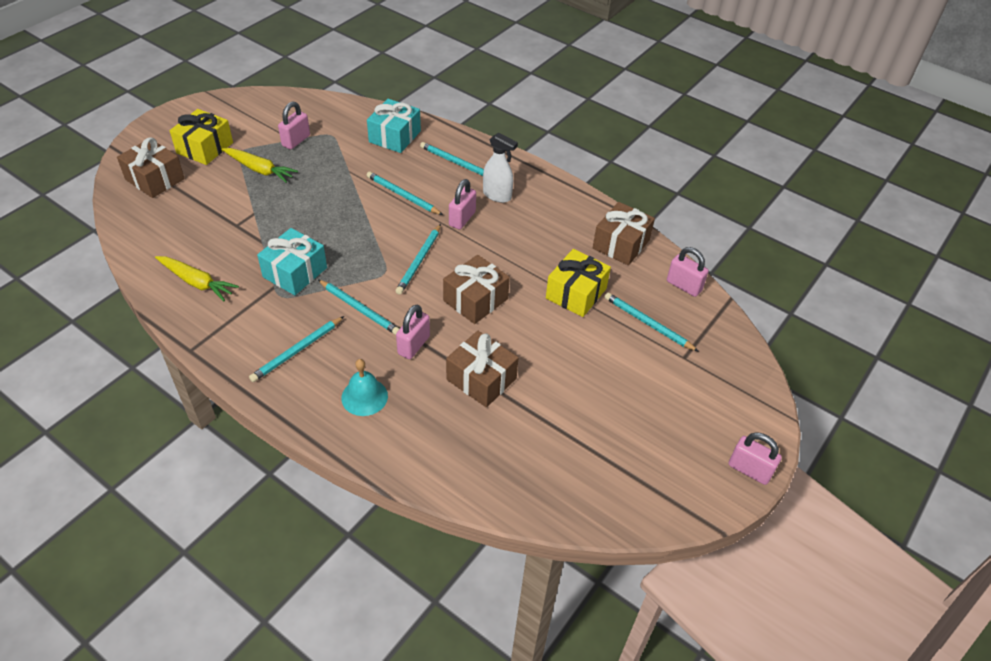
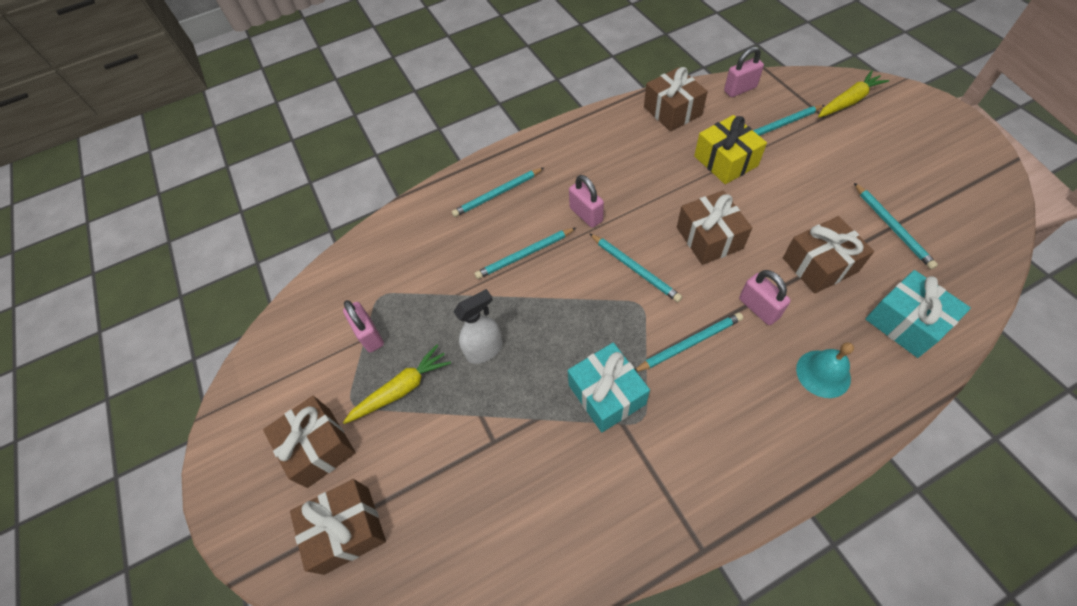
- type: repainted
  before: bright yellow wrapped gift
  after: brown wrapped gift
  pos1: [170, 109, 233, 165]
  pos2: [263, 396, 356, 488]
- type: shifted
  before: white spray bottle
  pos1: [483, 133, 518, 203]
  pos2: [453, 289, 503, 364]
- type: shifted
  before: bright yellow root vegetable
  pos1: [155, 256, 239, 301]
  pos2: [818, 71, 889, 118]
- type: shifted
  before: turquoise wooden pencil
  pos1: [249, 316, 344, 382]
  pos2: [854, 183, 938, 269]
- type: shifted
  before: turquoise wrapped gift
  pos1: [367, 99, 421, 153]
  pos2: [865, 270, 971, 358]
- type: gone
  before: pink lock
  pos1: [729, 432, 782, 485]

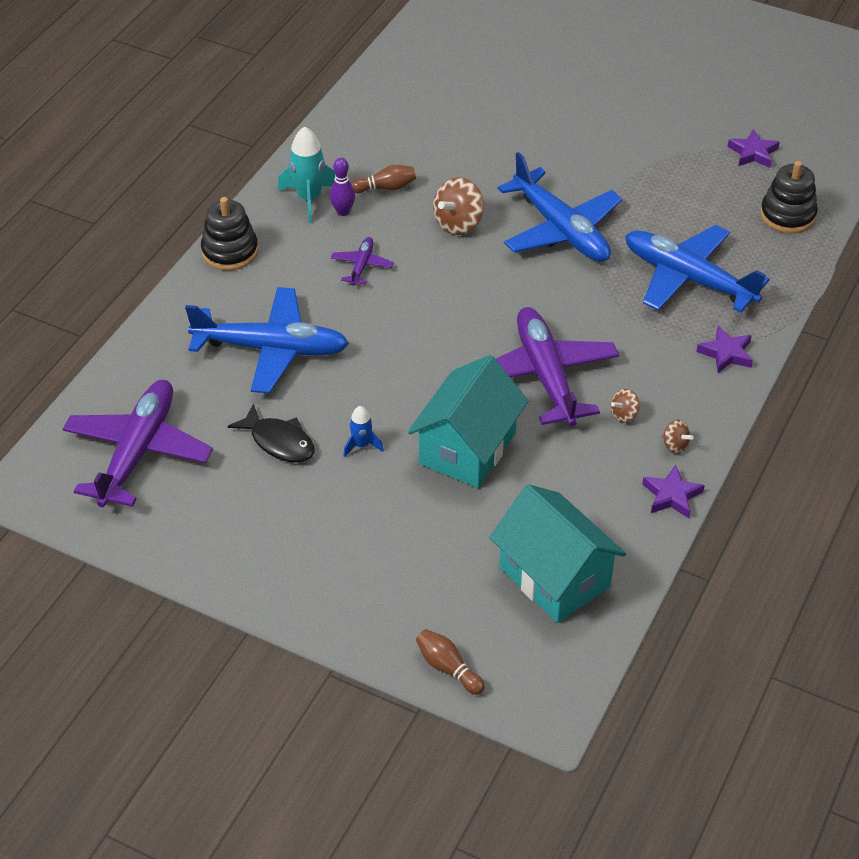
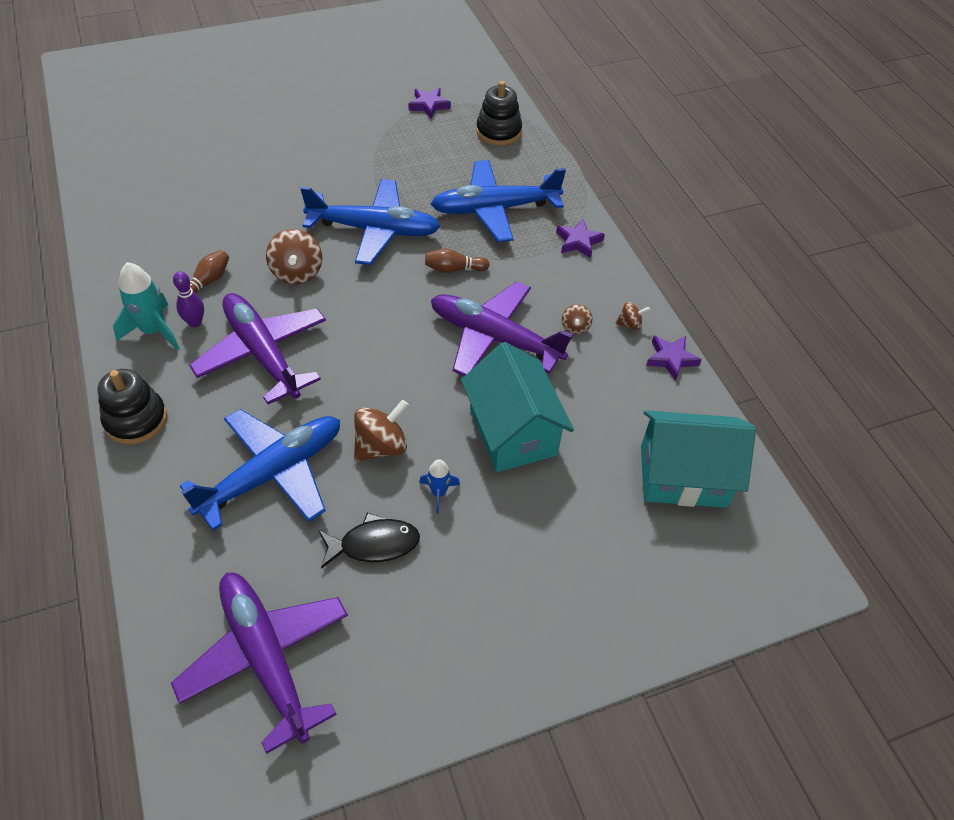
- type: scaled
  before: violet aeroplane
  pos1: [331, 237, 394, 285]
  pos2: [189, 293, 326, 404]
  scale: 2.21
- type: new
  after: brown toy top
  pos2: [354, 399, 409, 462]
- type: shifted
  before: brown tenpin
  pos1: [416, 629, 485, 695]
  pos2: [425, 248, 490, 273]

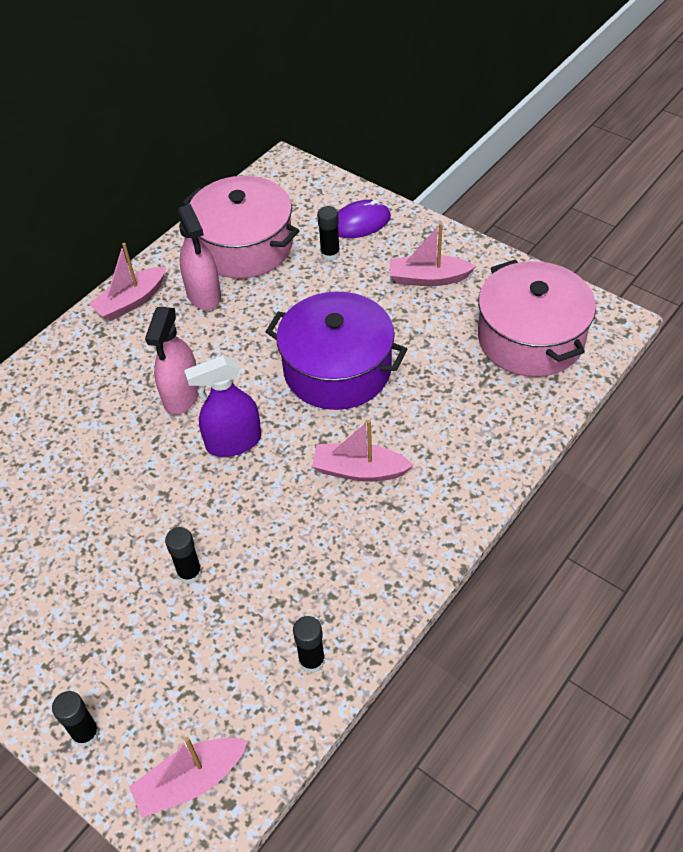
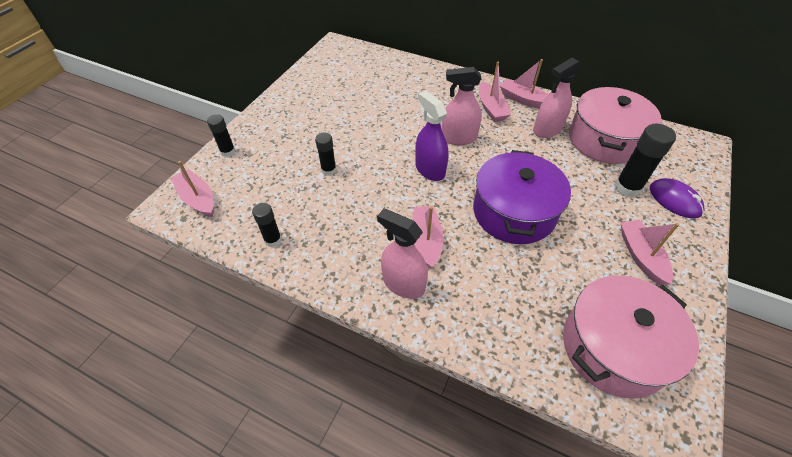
- type: new
  after: pink spray bottle
  pos2: [377, 208, 428, 299]
- type: new
  after: pink sailboat
  pos2: [479, 62, 511, 122]
- type: scaled
  before: jet-black stick of glue
  pos1: [317, 206, 340, 261]
  pos2: [614, 124, 676, 197]
  scale: 1.62

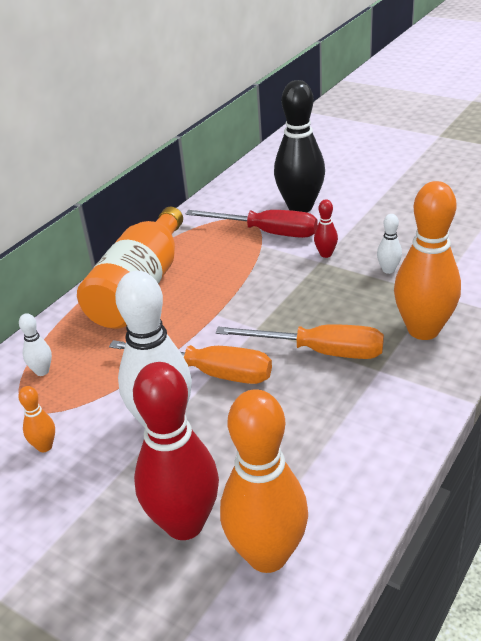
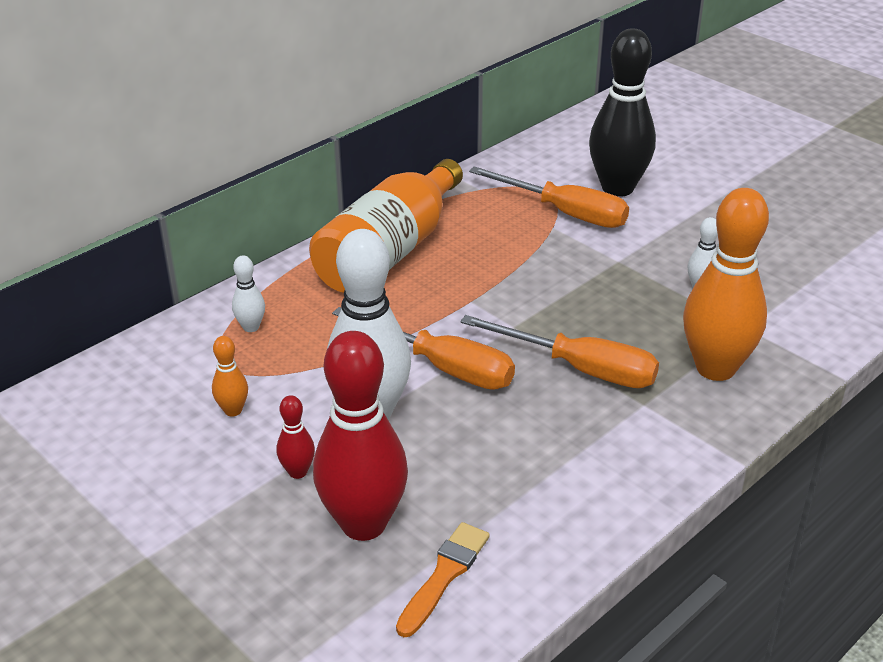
- type: shifted
  before: red tenpin
  pos1: [314, 199, 338, 258]
  pos2: [277, 395, 315, 479]
- type: swapped
  before: orange-coloured tenpin
  after: orange-coloured brush
  pos1: [220, 389, 308, 573]
  pos2: [396, 522, 490, 637]
- type: repainted
  before: red screwdriver
  after: orange-coloured screwdriver
  pos1: [186, 210, 317, 238]
  pos2: [469, 166, 629, 228]

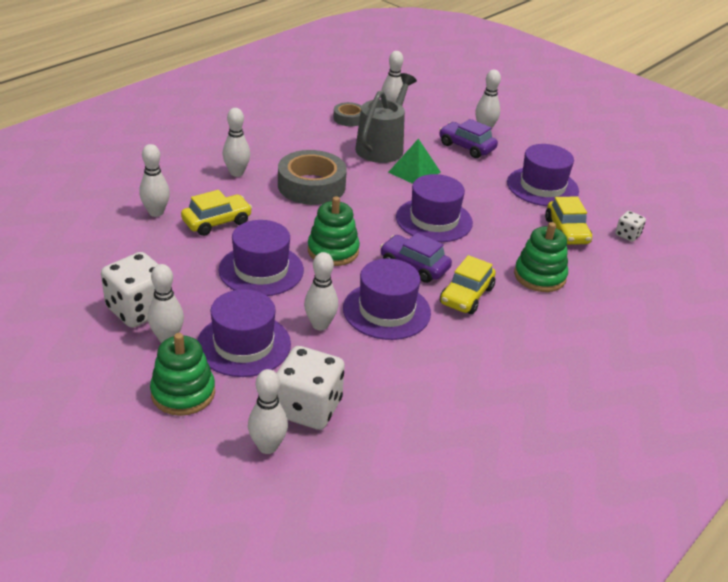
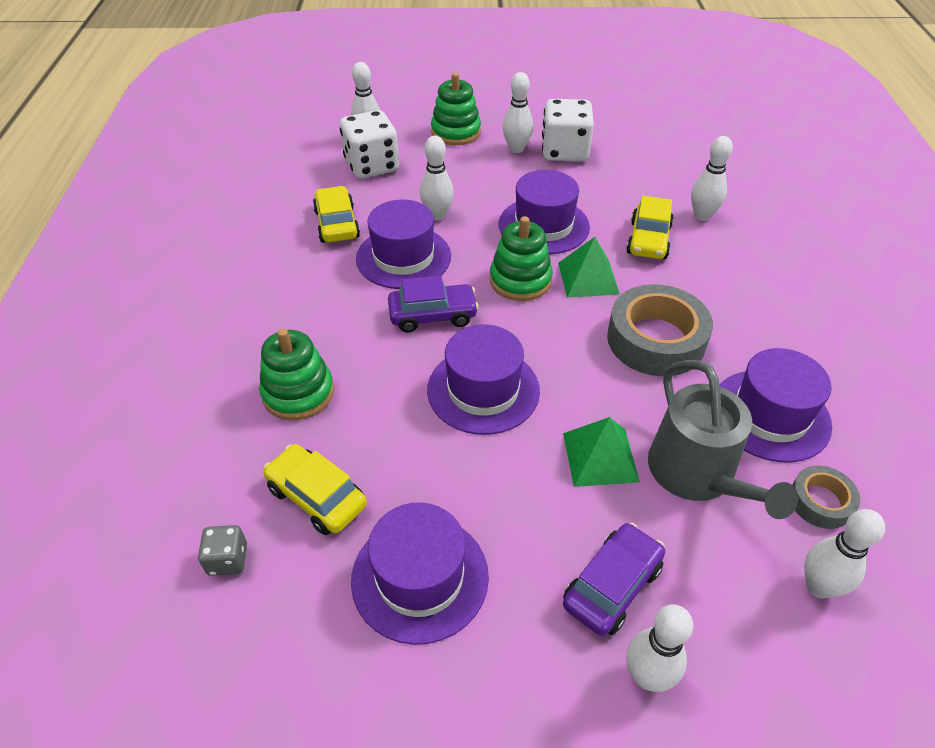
- type: repainted
  before: white dice
  after: grey dice
  pos1: [615, 211, 646, 242]
  pos2: [198, 525, 247, 576]
- type: shifted
  before: bright yellow automobile
  pos1: [440, 255, 496, 314]
  pos2: [313, 186, 360, 243]
- type: new
  after: green solid pyramid
  pos2: [558, 237, 620, 298]
- type: rotated
  before: violet automobile
  pos1: [439, 119, 498, 158]
  pos2: [563, 523, 665, 636]
  turn: -45
- type: shifted
  before: violet tall hat
  pos1: [197, 289, 291, 377]
  pos2: [719, 348, 832, 463]
- type: gone
  before: white tenpin
  pos1: [223, 108, 250, 177]

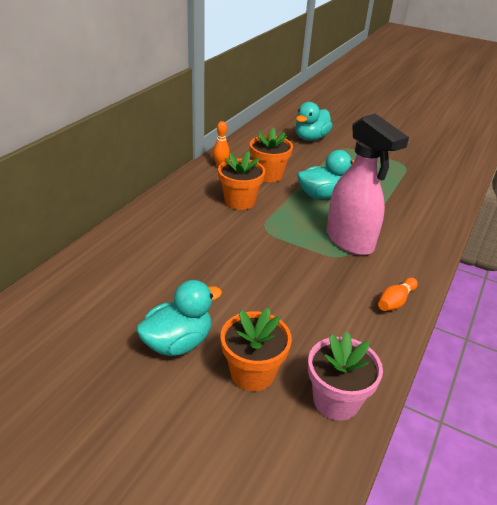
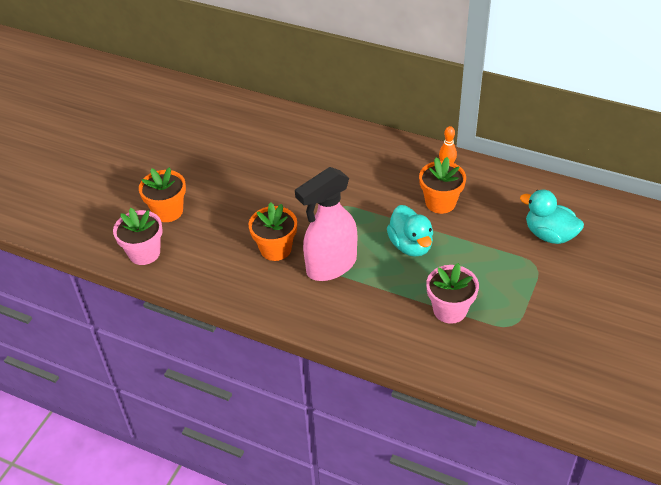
- type: shifted
  before: orange-coloured plant pot
  pos1: [218, 152, 265, 210]
  pos2: [249, 203, 297, 261]
- type: new
  after: pink plant pot
  pos2: [426, 263, 479, 324]
- type: gone
  before: turquoise toy duck
  pos1: [136, 280, 222, 356]
- type: gone
  before: orange-coloured tenpin
  pos1: [378, 278, 418, 311]

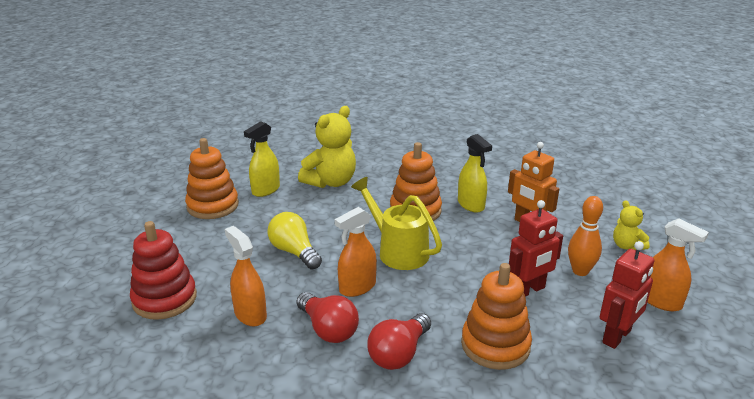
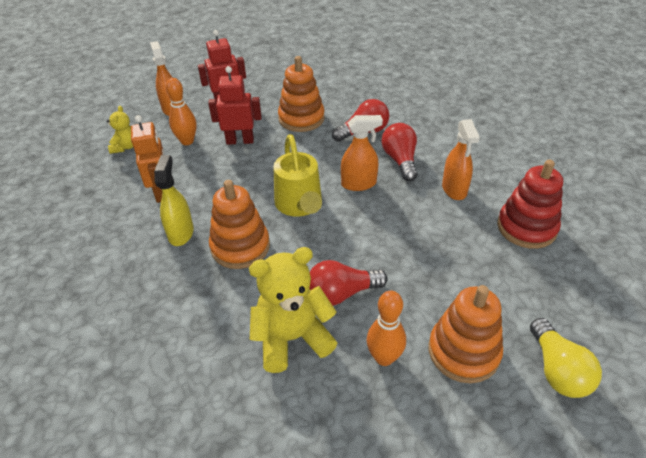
- type: new
  after: red light bulb
  pos2: [309, 260, 388, 306]
- type: swapped
  before: bright yellow spray bottle
  after: orange-coloured tenpin
  pos1: [244, 121, 280, 197]
  pos2: [367, 291, 406, 366]
- type: shifted
  before: bright yellow light bulb
  pos1: [267, 212, 322, 269]
  pos2: [530, 318, 602, 398]

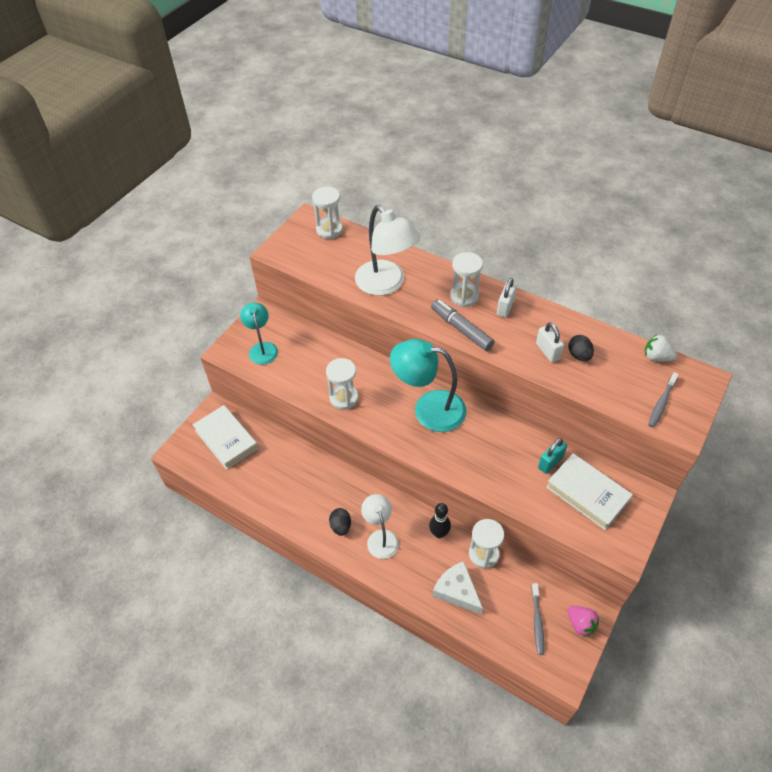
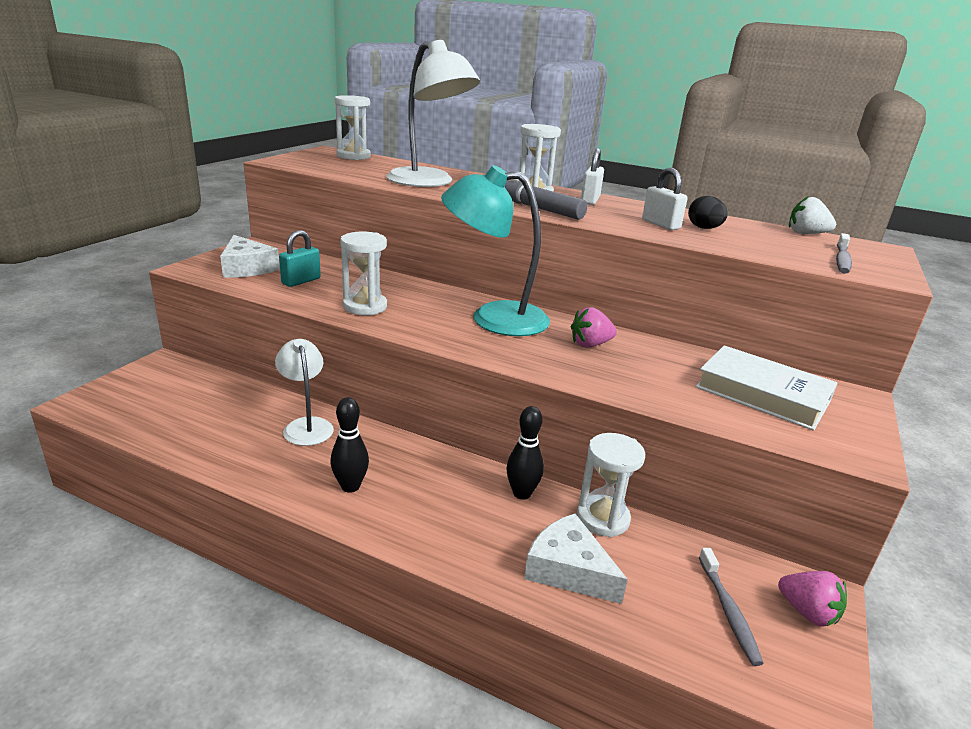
- type: swapped
  before: turquoise reading lamp
  after: white piece of cheese
  pos1: [240, 302, 278, 365]
  pos2: [220, 235, 280, 278]
- type: shifted
  before: white reading lamp
  pos1: [361, 494, 399, 559]
  pos2: [275, 339, 334, 446]
- type: shifted
  before: turquoise lock
  pos1: [538, 438, 567, 474]
  pos2: [279, 230, 321, 287]
- type: swapped
  before: jet-black egg shape
  after: jet-black tenpin
  pos1: [329, 508, 351, 536]
  pos2: [330, 397, 369, 493]
- type: new
  after: pink berry
  pos2: [571, 307, 617, 347]
- type: gone
  before: white hardcover
  pos1: [193, 405, 258, 470]

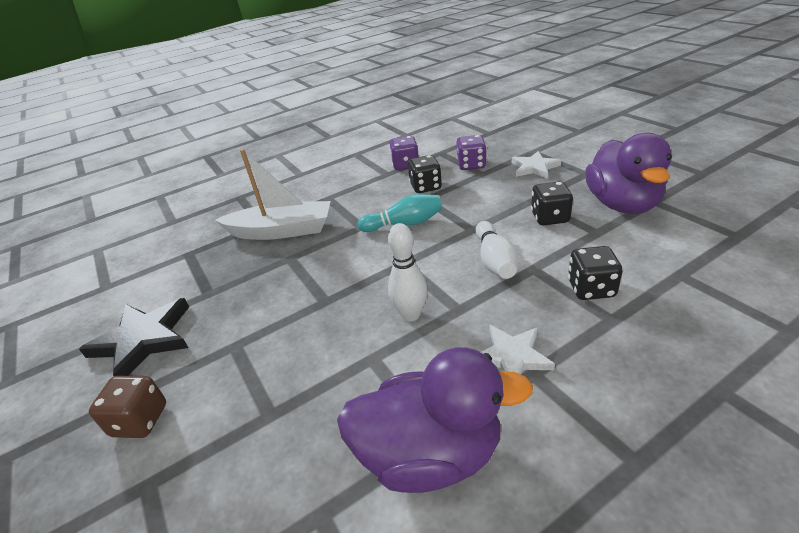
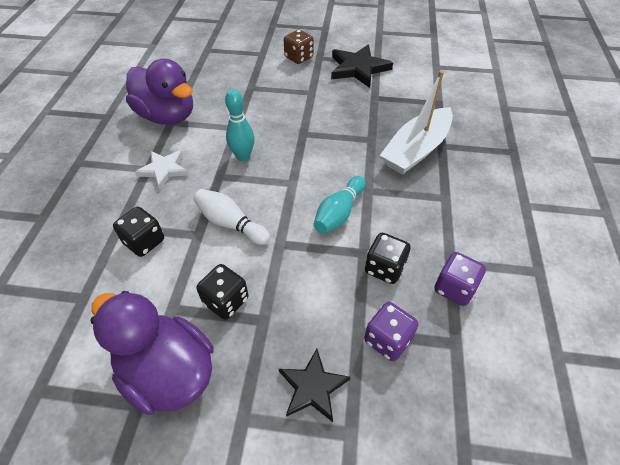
- type: rotated
  before: violet toy duck
  pos1: [337, 347, 533, 493]
  pos2: [126, 59, 193, 125]
  turn: -90
- type: repainted
  before: white tenpin
  after: turquoise tenpin
  pos1: [388, 223, 427, 321]
  pos2: [225, 89, 254, 161]
- type: repainted
  before: white star shape
  after: jet-black star shape
  pos1: [512, 151, 561, 179]
  pos2: [279, 349, 350, 422]

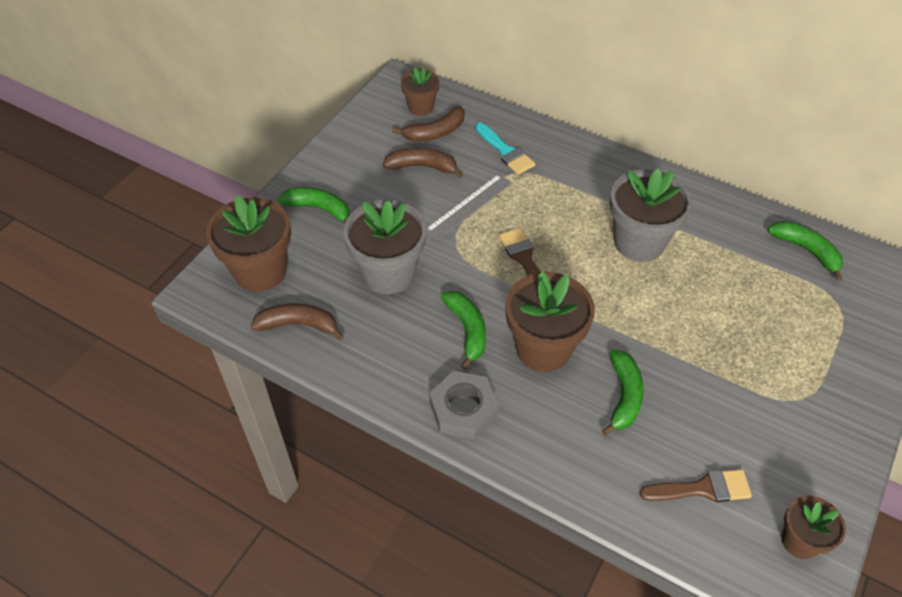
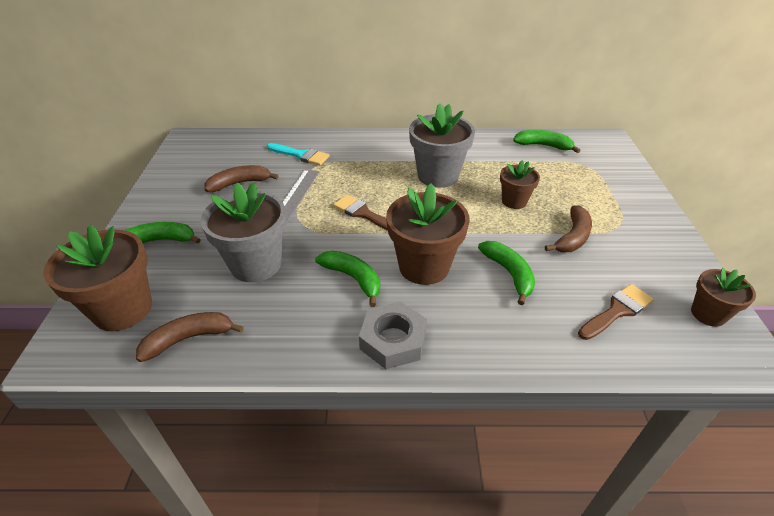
- type: shifted
  before: brown plant pot
  pos1: [401, 67, 440, 116]
  pos2: [500, 160, 540, 209]
- type: shifted
  before: brown toy banana
  pos1: [392, 106, 465, 142]
  pos2: [545, 206, 592, 252]

